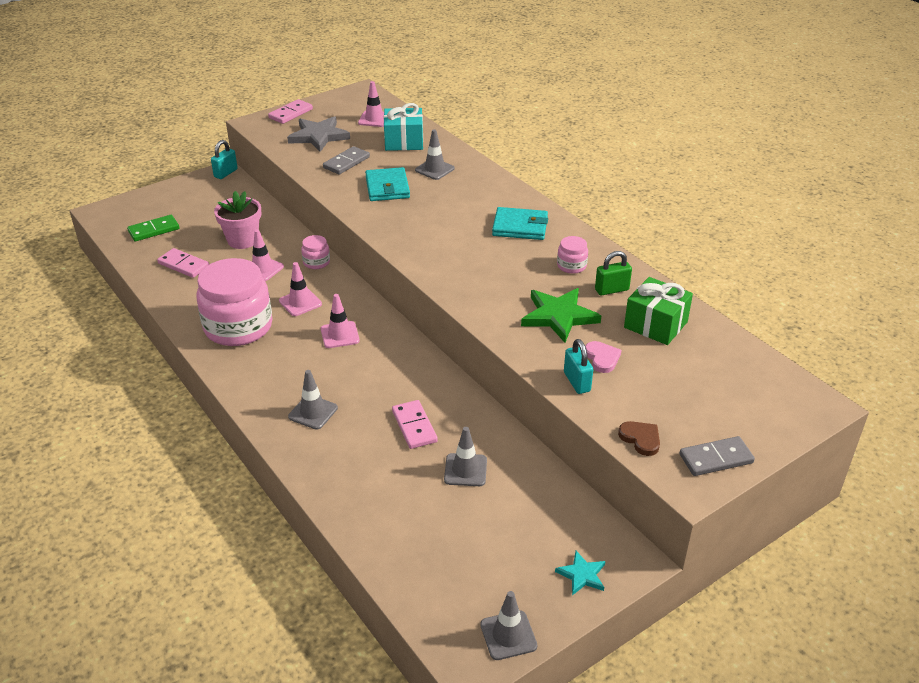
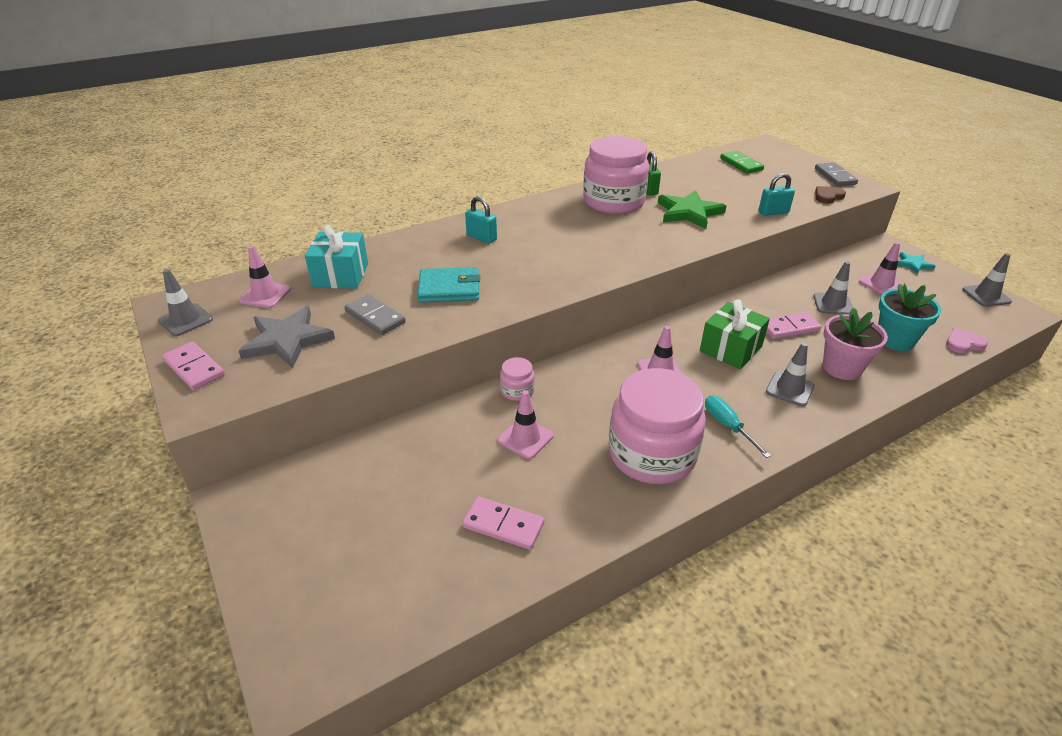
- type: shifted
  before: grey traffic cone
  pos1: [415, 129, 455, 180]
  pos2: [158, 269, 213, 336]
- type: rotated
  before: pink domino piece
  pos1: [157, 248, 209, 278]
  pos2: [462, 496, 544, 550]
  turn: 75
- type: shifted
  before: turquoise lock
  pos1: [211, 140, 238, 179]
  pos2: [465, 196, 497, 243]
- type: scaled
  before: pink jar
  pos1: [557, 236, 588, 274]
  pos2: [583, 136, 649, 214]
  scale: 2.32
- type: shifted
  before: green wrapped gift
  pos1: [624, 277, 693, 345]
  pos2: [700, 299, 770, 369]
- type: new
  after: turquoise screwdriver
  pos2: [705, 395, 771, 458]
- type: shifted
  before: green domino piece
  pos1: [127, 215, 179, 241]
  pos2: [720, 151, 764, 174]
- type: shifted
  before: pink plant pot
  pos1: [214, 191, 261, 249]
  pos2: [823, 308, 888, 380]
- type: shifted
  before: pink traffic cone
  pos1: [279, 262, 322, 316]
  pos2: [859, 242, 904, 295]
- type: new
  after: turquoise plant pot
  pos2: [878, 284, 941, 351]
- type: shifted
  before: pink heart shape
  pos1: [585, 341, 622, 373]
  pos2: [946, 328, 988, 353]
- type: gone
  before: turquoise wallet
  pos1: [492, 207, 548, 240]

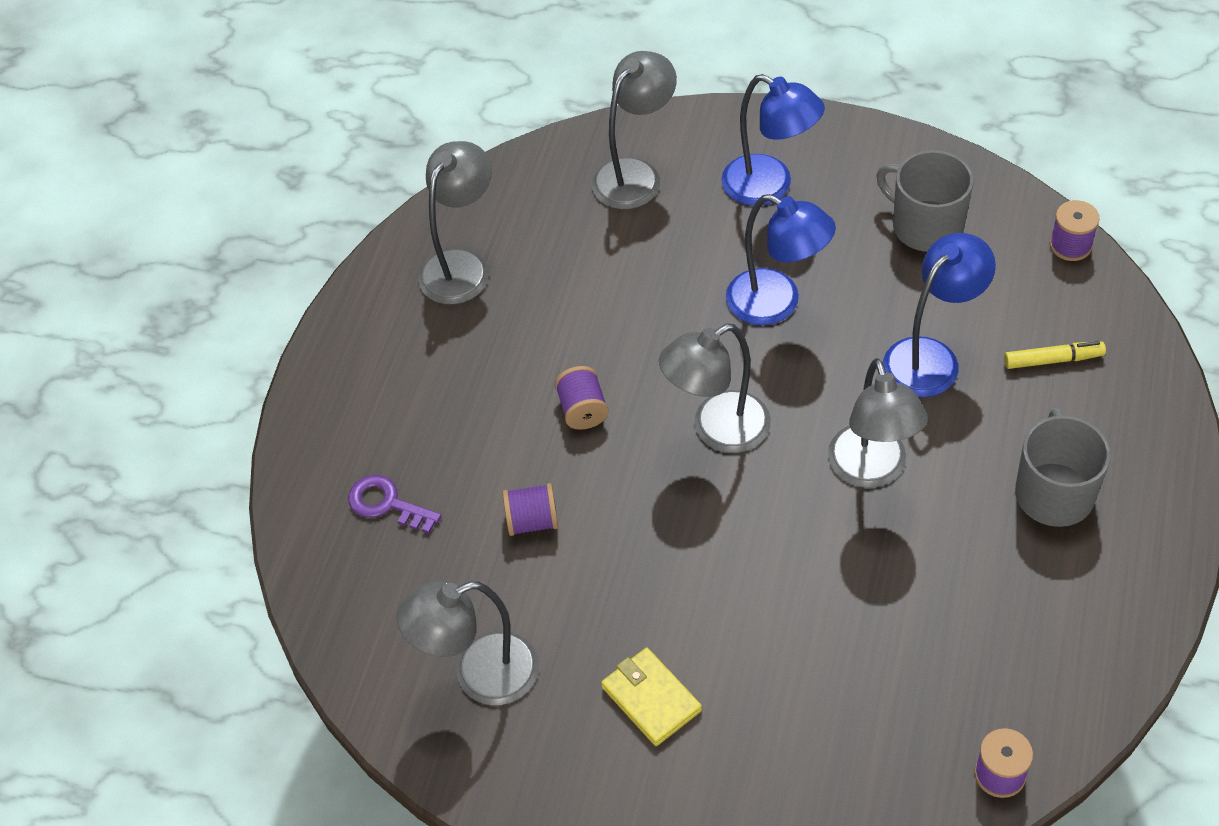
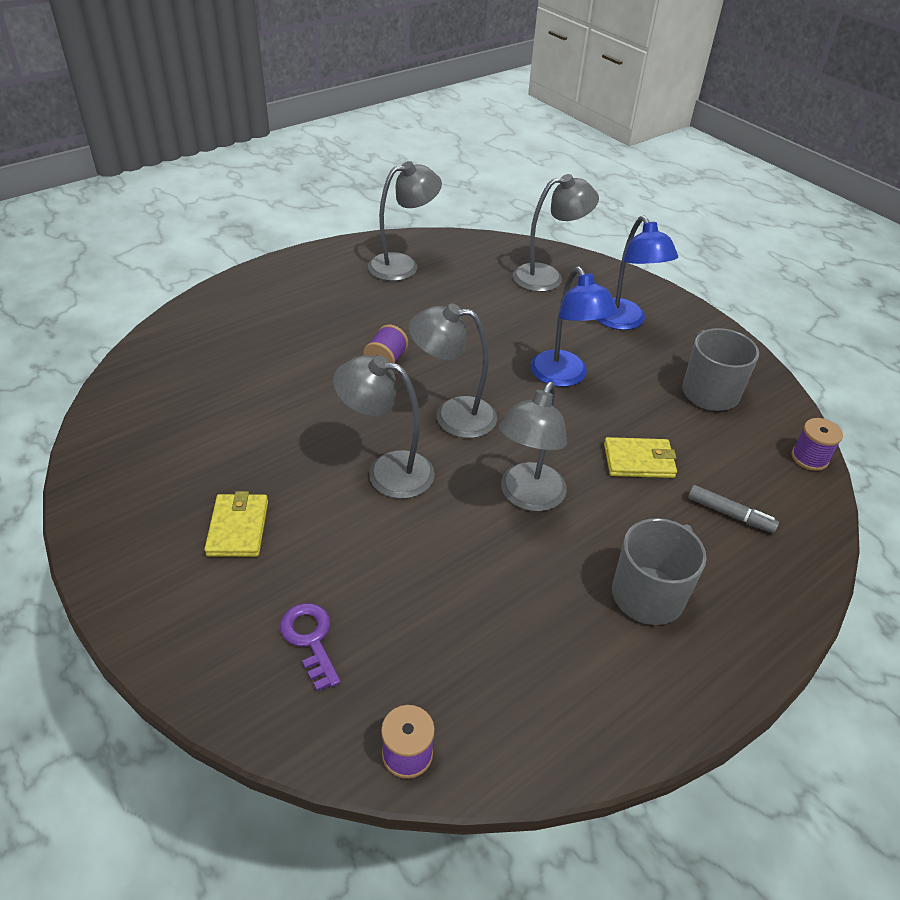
- type: shifted
  before: violet latchkey
  pos1: [348, 475, 441, 533]
  pos2: [280, 603, 341, 691]
- type: shifted
  before: grey reading lamp
  pos1: [397, 581, 539, 705]
  pos2: [333, 355, 435, 499]
- type: swapped
  before: cobalt reading lamp
  after: bright yellow wallet
  pos1: [883, 233, 996, 397]
  pos2: [604, 437, 677, 478]
- type: repainted
  before: bright yellow felt pen
  after: grey felt pen
  pos1: [1004, 341, 1106, 369]
  pos2: [688, 485, 779, 533]
- type: gone
  before: violet bobbin
  pos1: [503, 483, 558, 536]

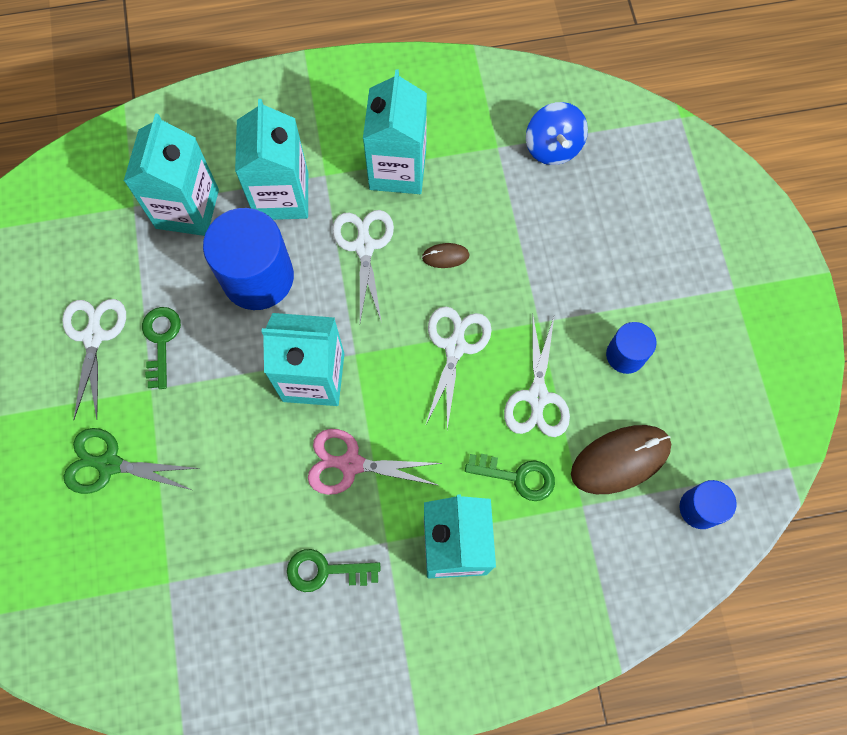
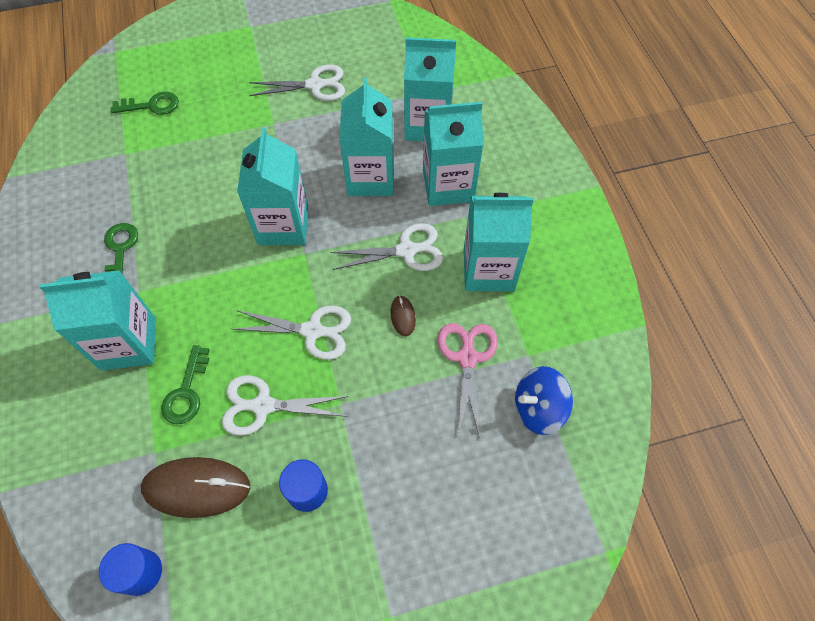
- type: shifted
  before: green latchkey
  pos1: [142, 307, 181, 389]
  pos2: [111, 92, 179, 115]
- type: rotated
  before: brown PC mouse
  pos1: [571, 425, 671, 494]
  pos2: [141, 457, 250, 518]
  turn: -60
- type: swapped
  before: cobalt cylinder shape
  after: turquoise milk carton
  pos1: [203, 208, 294, 310]
  pos2: [339, 77, 394, 196]
- type: shifted
  before: pink shears
  pos1: [308, 429, 442, 495]
  pos2: [438, 323, 498, 438]
- type: gone
  before: green shears
  pos1: [64, 428, 200, 494]

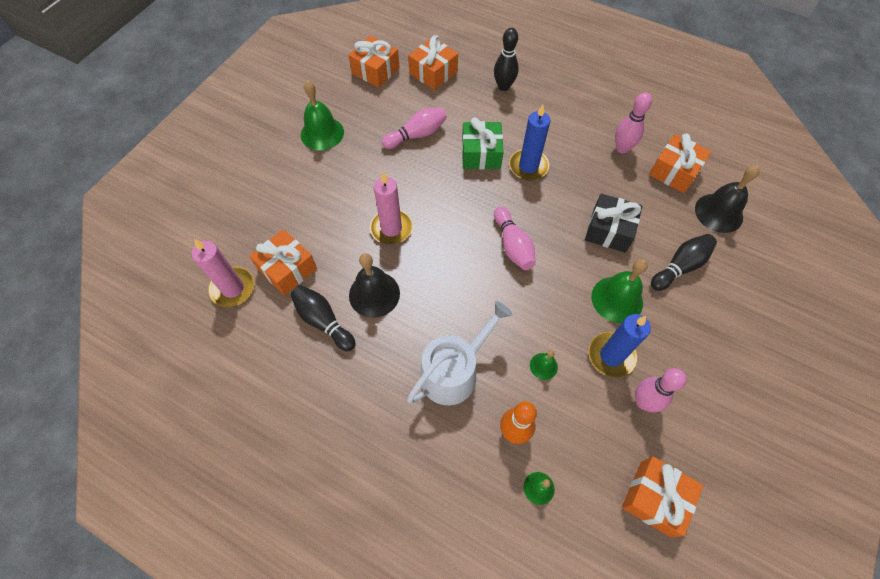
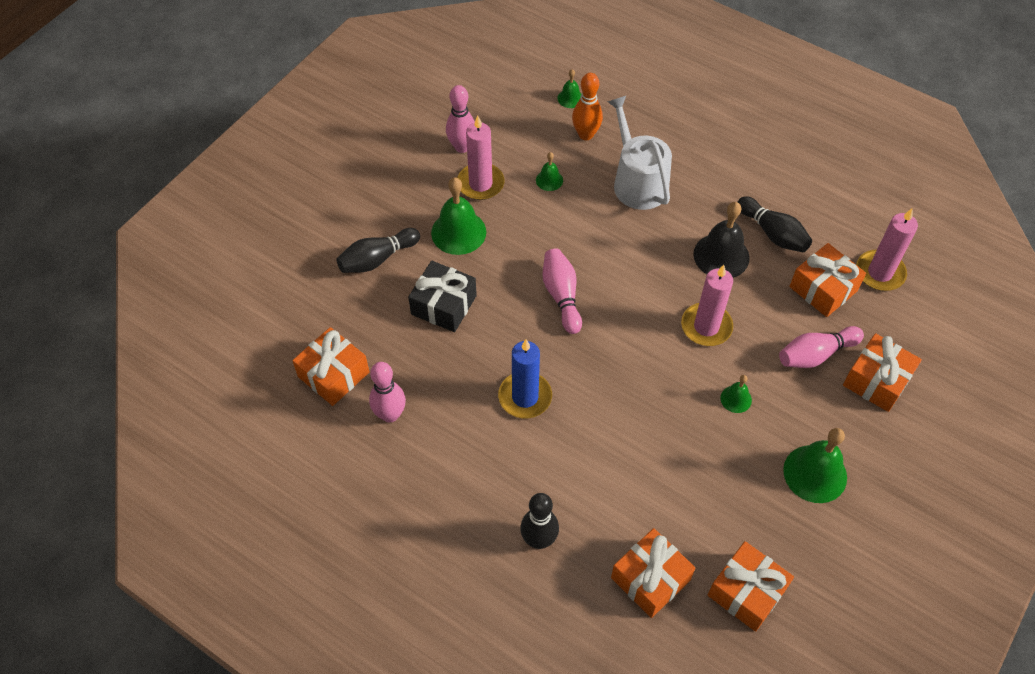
- type: repainted
  before: cobalt pillar candle
  after: pink pillar candle
  pos1: [589, 314, 651, 378]
  pos2: [457, 116, 505, 200]
- type: rotated
  before: white watering can
  pos1: [407, 301, 512, 405]
  pos2: [607, 96, 672, 210]
  turn: 105
- type: new
  after: green hand bell
  pos2: [720, 375, 752, 413]
- type: shifted
  before: pink tenpin
  pos1: [382, 107, 447, 149]
  pos2: [779, 326, 864, 368]
- type: shifted
  before: orange-coloured wrapped gift
  pos1: [622, 456, 703, 537]
  pos2: [843, 333, 922, 412]
- type: gone
  before: green wrapped gift
  pos1: [462, 118, 504, 169]
- type: gone
  before: jet-black hand bell
  pos1: [695, 165, 760, 233]

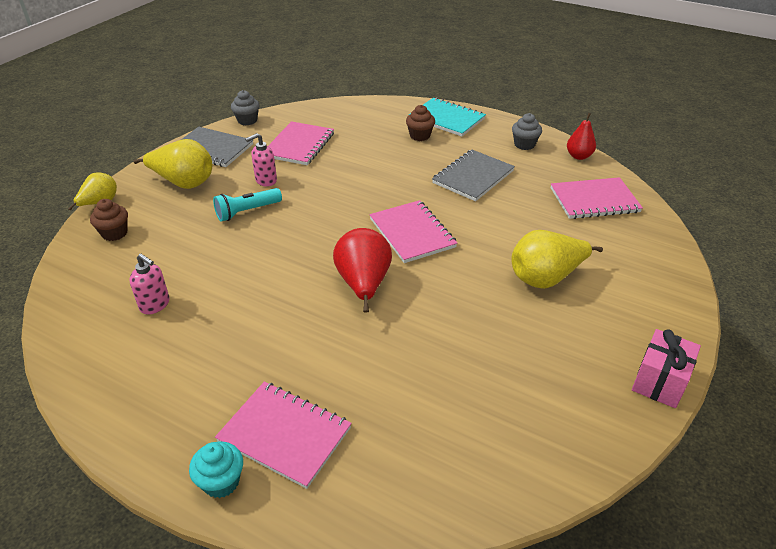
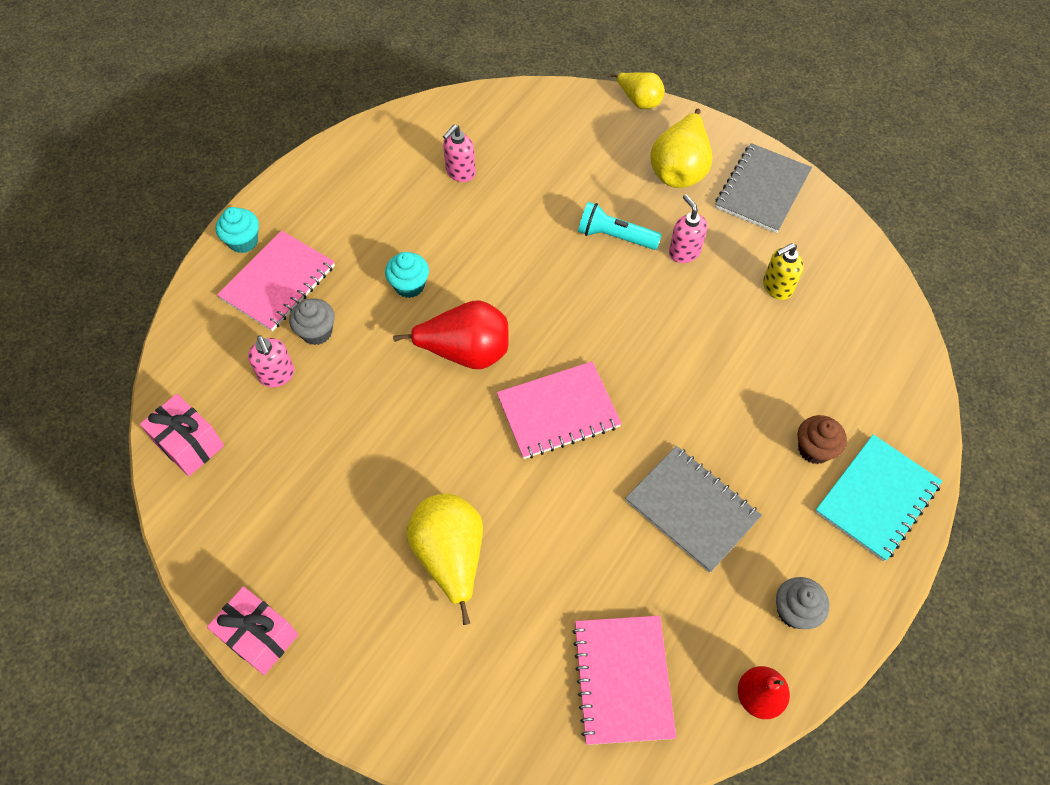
- type: new
  after: pink wrapped gift
  pos2: [140, 394, 224, 476]
- type: new
  after: pink pump bottle
  pos2: [248, 335, 295, 387]
- type: shifted
  before: grey cupcake
  pos1: [231, 90, 259, 125]
  pos2: [289, 299, 335, 345]
- type: new
  after: turquoise cupcake
  pos2: [385, 252, 429, 298]
- type: rotated
  before: turquoise pocket torch
  pos1: [213, 188, 282, 222]
  pos2: [578, 202, 662, 250]
  turn: -45
- type: swapped
  before: pink notebook
  after: bright yellow pump bottle
  pos1: [268, 121, 334, 165]
  pos2: [763, 243, 804, 300]
- type: gone
  before: brown cupcake
  pos1: [90, 199, 128, 241]

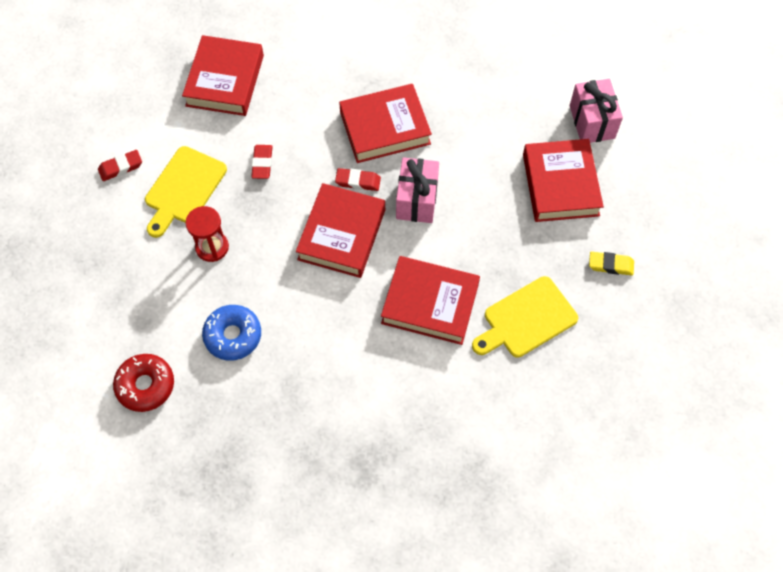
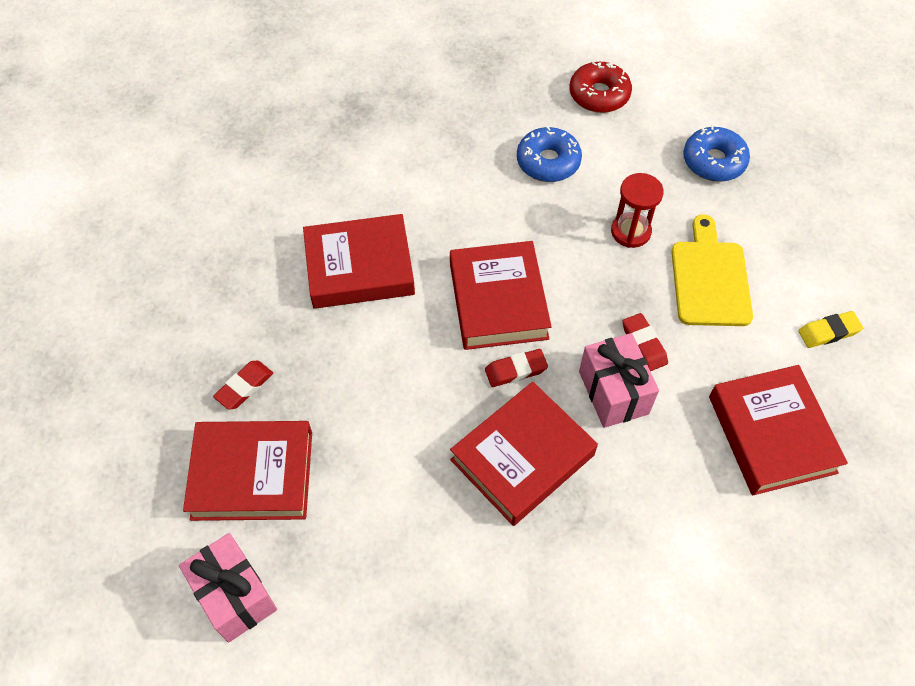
- type: rotated
  before: red hardcover
  pos1: [523, 139, 604, 222]
  pos2: [183, 421, 312, 521]
  turn: -60
- type: shifted
  before: red eraser
  pos1: [98, 150, 142, 181]
  pos2: [213, 361, 273, 410]
- type: shifted
  before: pink wrapped gift
  pos1: [396, 157, 439, 223]
  pos2: [579, 333, 659, 428]
- type: new
  after: cobalt doughnut
  pos2: [683, 125, 750, 182]
- type: shifted
  before: bright yellow eraser
  pos1: [589, 251, 634, 276]
  pos2: [798, 311, 863, 348]
- type: gone
  before: bright yellow chopping board
  pos1: [472, 276, 578, 357]

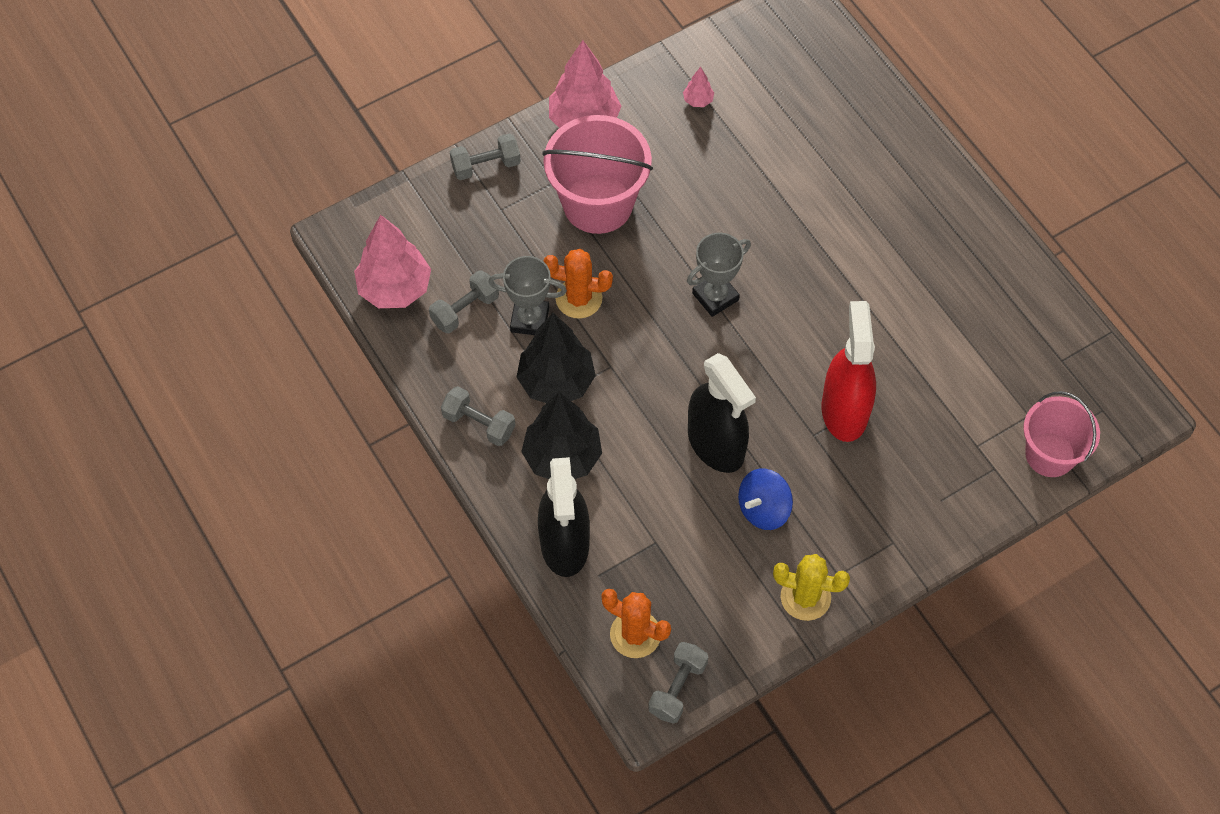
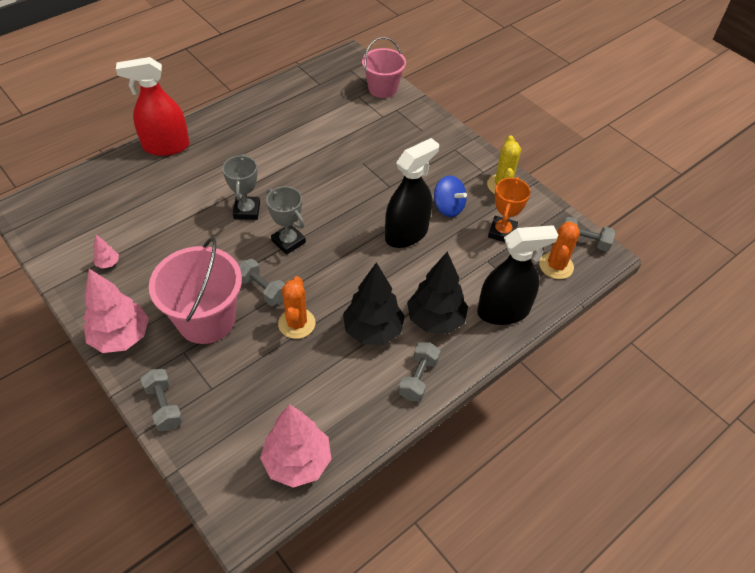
- type: shifted
  before: red spray bottle
  pos1: [822, 301, 876, 442]
  pos2: [116, 57, 190, 156]
- type: shifted
  before: grey award cup
  pos1: [488, 256, 567, 335]
  pos2: [222, 154, 260, 220]
- type: shifted
  before: grey free weight
  pos1: [429, 270, 499, 334]
  pos2: [239, 259, 285, 306]
- type: new
  after: orange-coloured award cup
  pos2: [488, 177, 531, 242]

